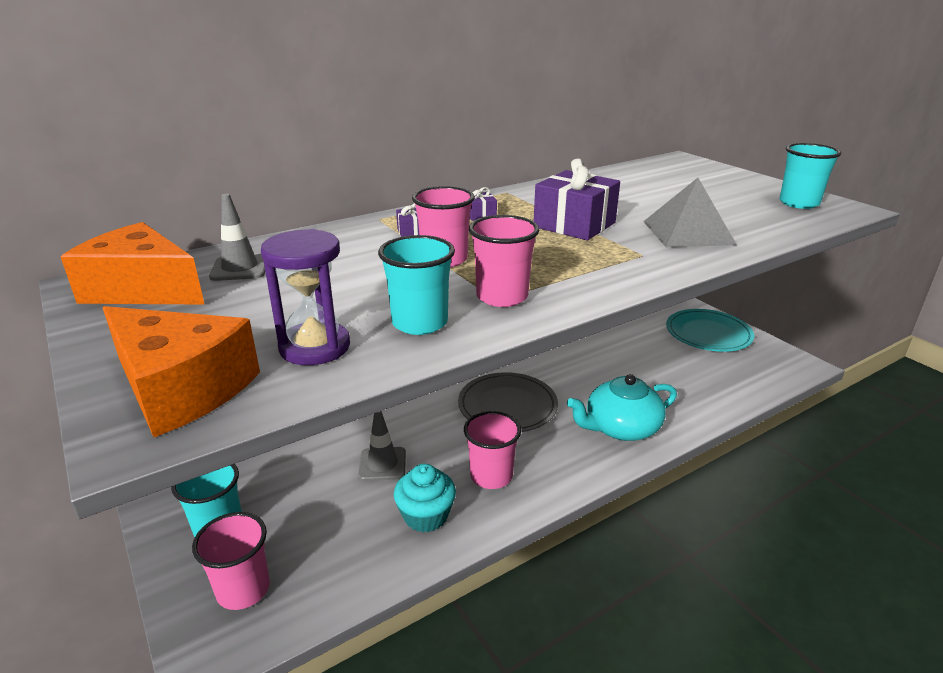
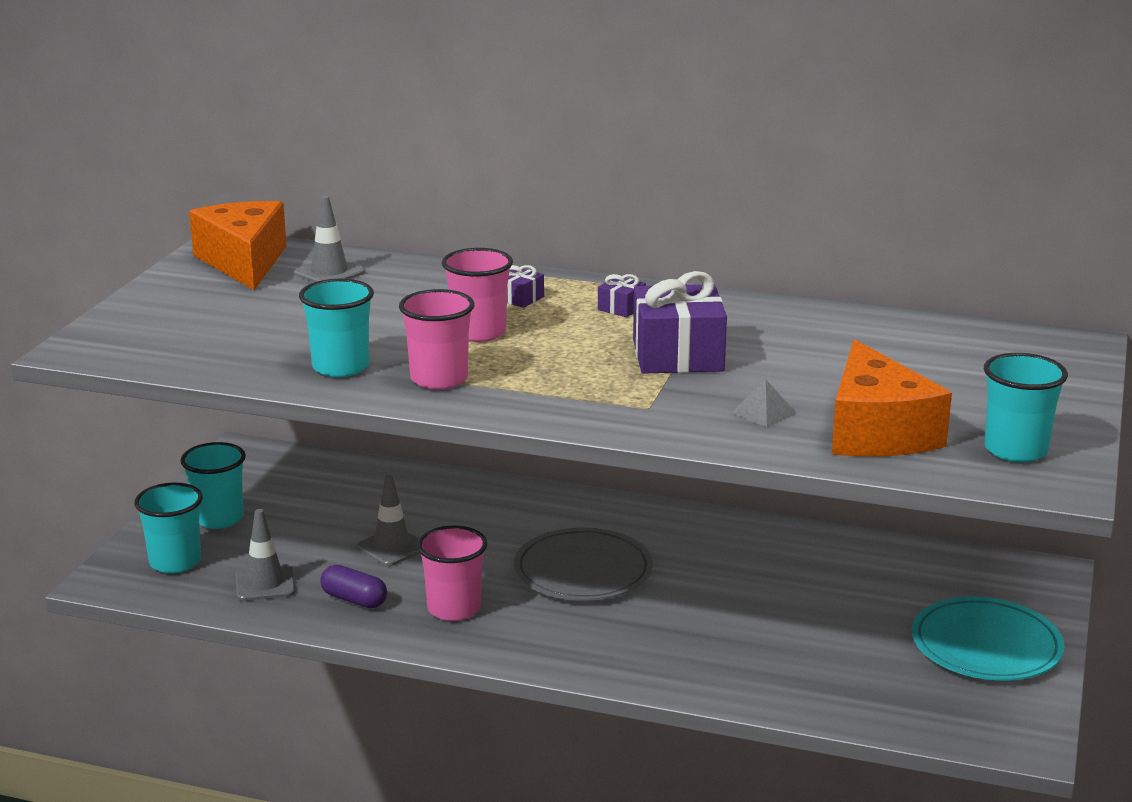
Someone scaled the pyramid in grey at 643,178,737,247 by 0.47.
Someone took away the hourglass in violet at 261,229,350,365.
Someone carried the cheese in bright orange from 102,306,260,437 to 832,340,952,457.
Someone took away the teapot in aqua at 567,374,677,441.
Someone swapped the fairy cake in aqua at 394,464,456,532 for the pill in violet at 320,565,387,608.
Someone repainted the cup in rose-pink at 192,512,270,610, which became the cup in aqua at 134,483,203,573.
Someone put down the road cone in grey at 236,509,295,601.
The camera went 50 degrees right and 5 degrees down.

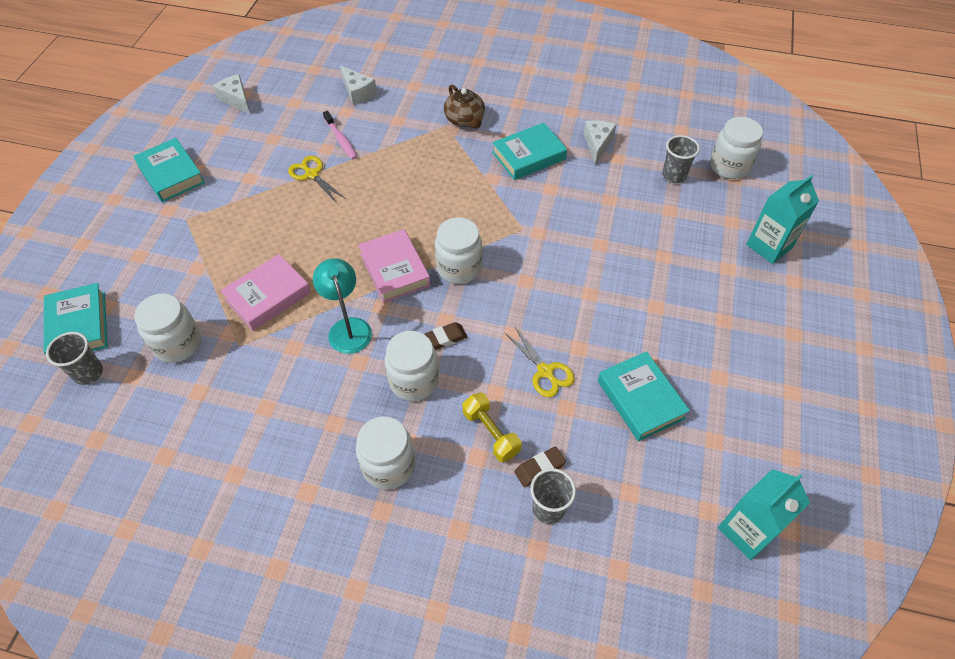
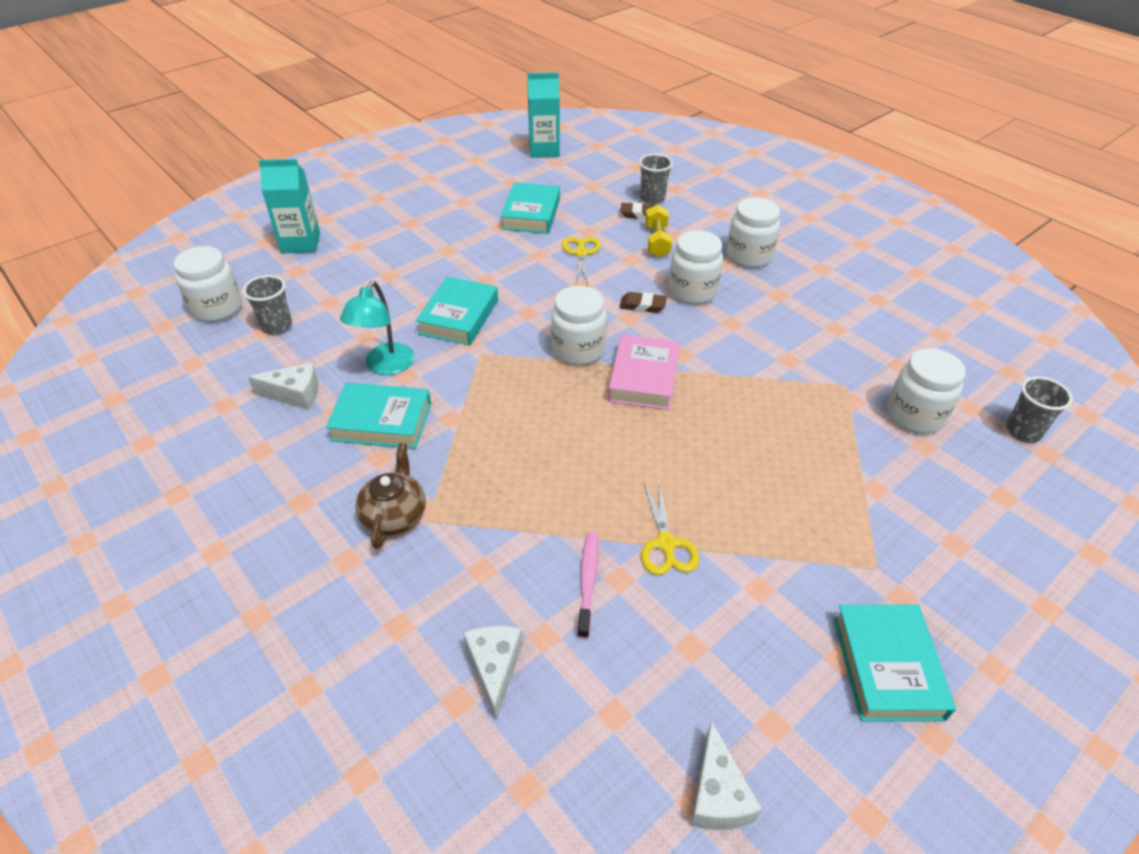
Someone rotated the cheese in white at 584,120,616,165 by 135 degrees counterclockwise.
Someone took away the hardback in rose-pink at 220,254,311,331.
Someone carried the lamp in aqua from 313,258,372,354 to 340,281,414,375.
Someone carried the hardback in aqua from 44,283,108,355 to 416,277,498,345.
The camera went 145 degrees left and 10 degrees down.

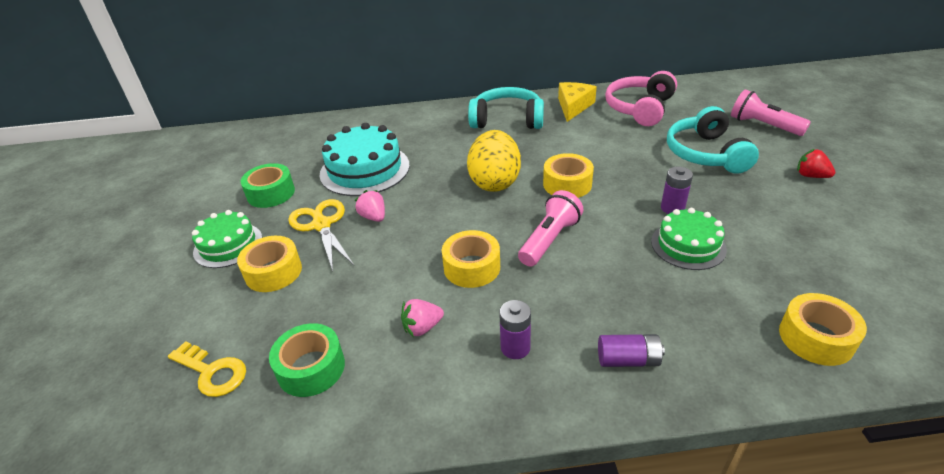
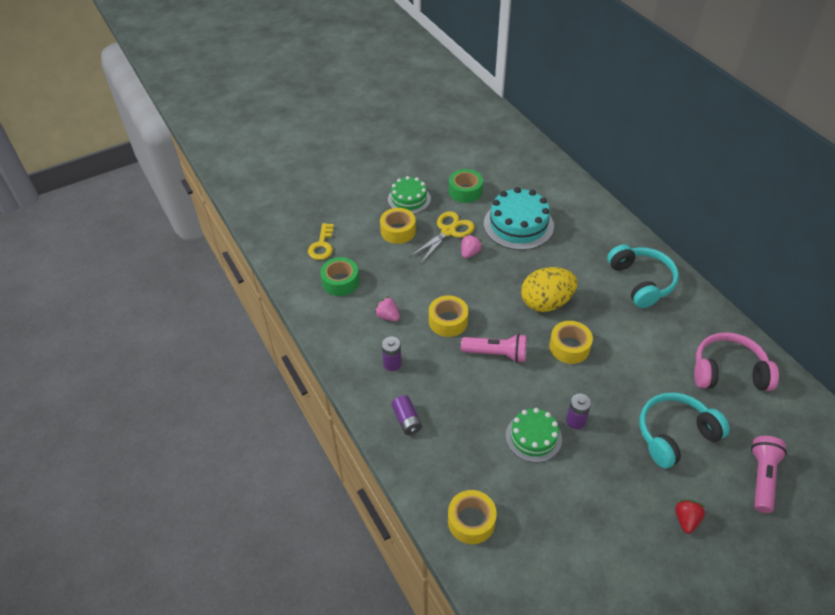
Someone took away the cheese in golden at 558,82,597,122.
The camera went 65 degrees right and 10 degrees up.

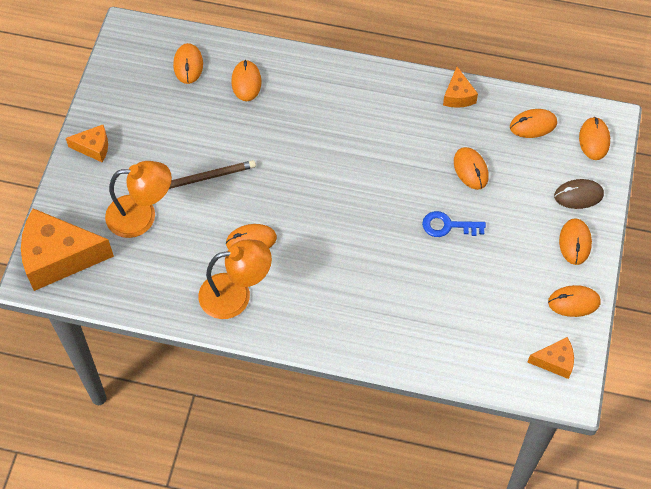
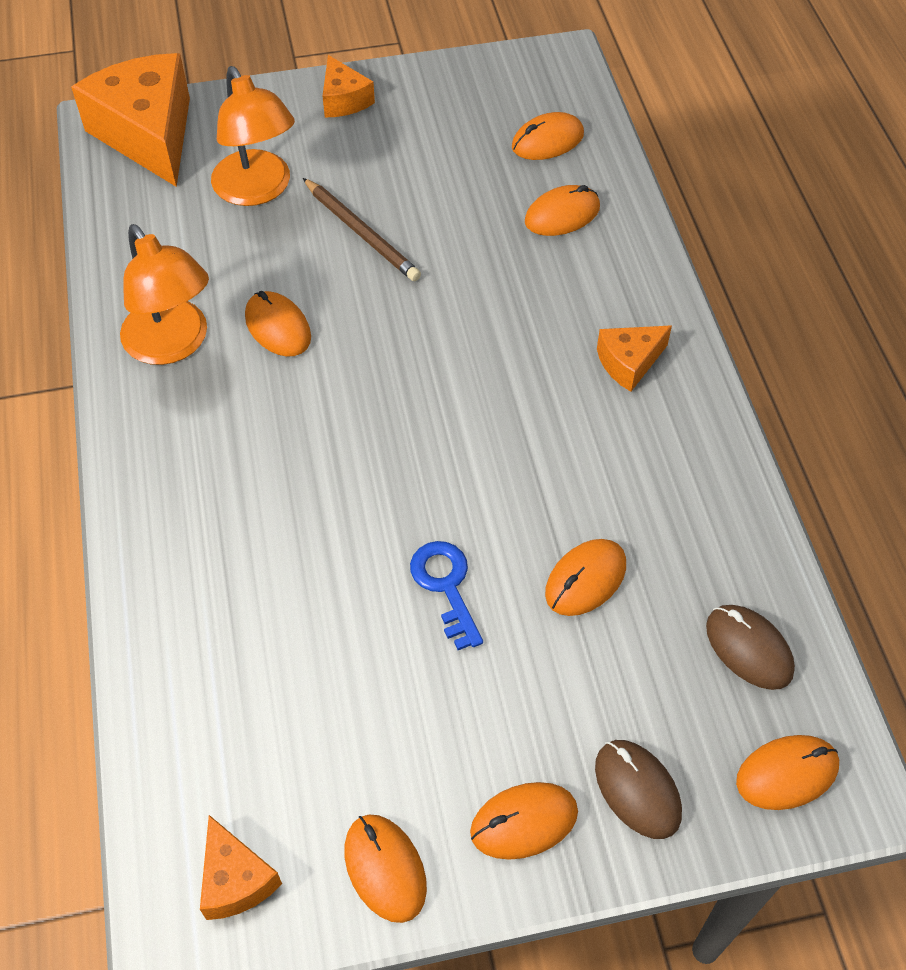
Someone carried the cheese in bright orange from 443,67,478,108 to 597,326,672,392.
Someone repainted the PC mouse in bright orange at 510,109,557,138, which became the PC mouse in brown at 706,605,795,690.
The camera went 65 degrees right and 5 degrees down.

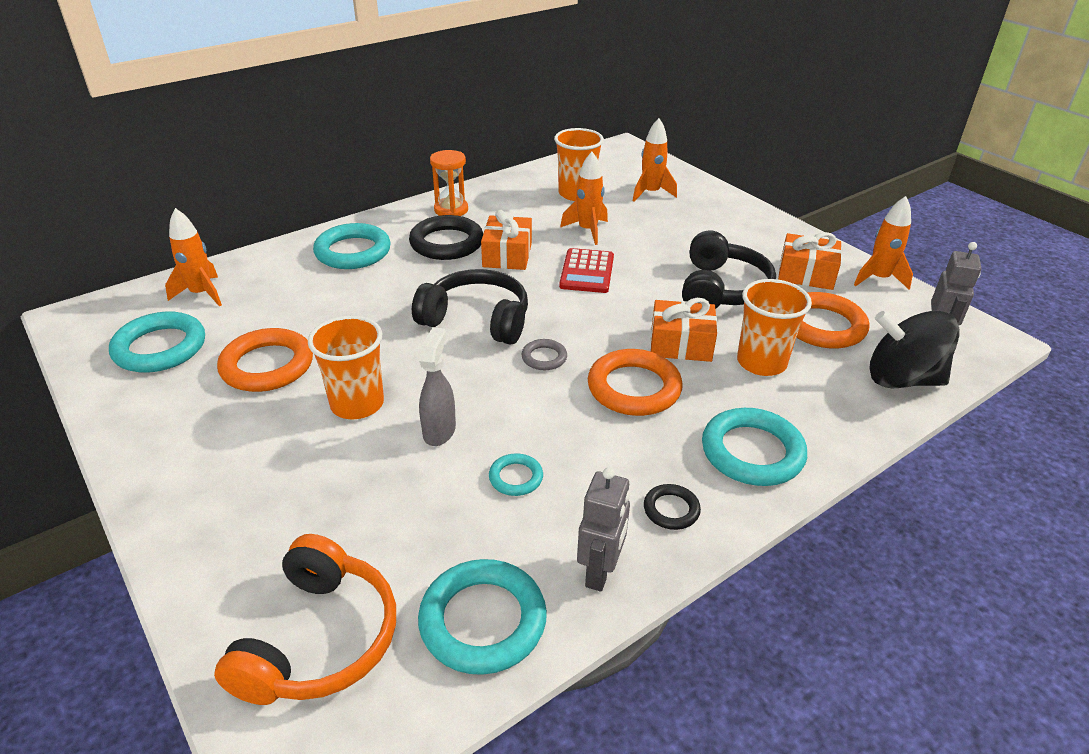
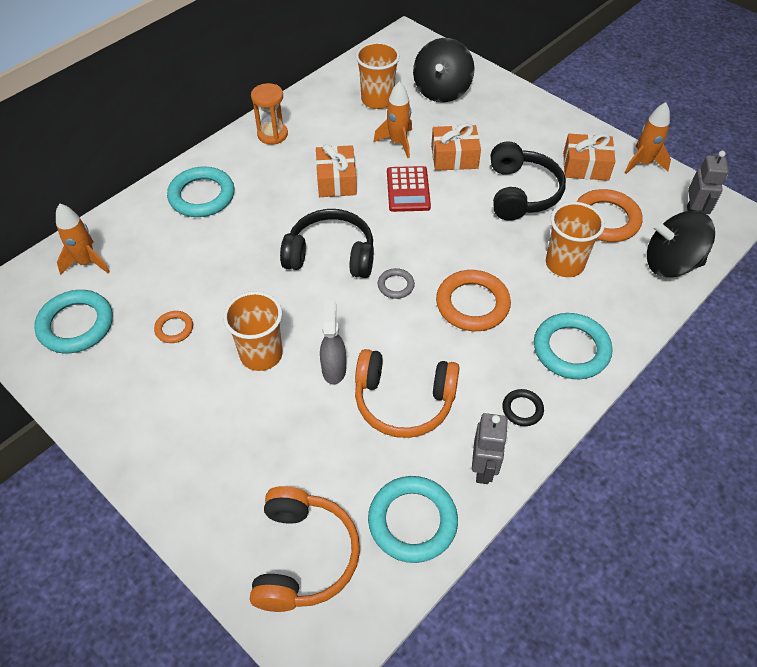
Someone swapped the toy rocket in bright orange at 633,118,677,202 for the whirligig in jet-black at 413,38,475,103.
Someone took away the torus in jet-black at 409,215,483,260.
Someone carried the gift in bright orange from 650,298,717,362 to 431,123,481,171.
Someone scaled the torus in bright orange at 217,328,313,392 by 0.51.
Someone swapped the torus in aqua at 489,453,543,496 for the over-ear headphones in bright orange at 355,349,460,438.
The camera went 10 degrees left and 15 degrees up.

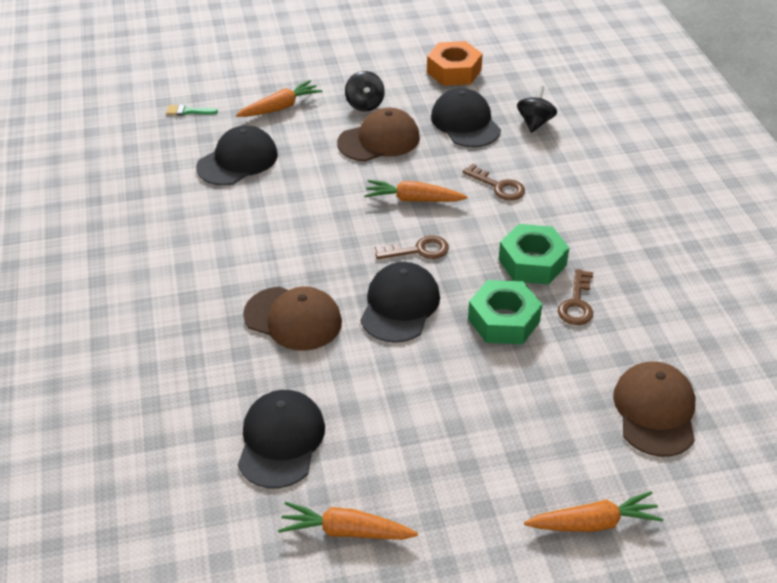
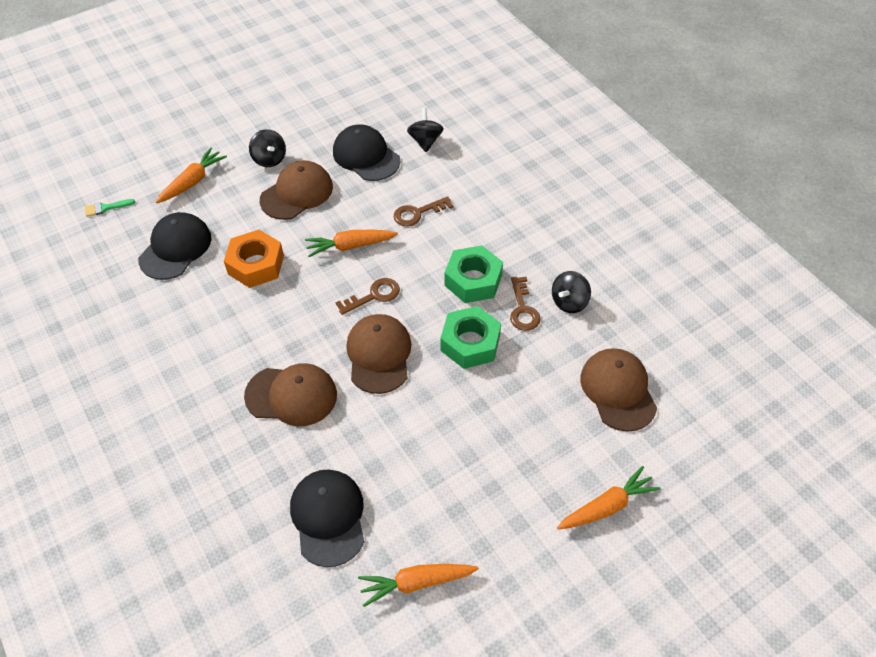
Someone carried the nut in bright orange from 427,41,483,86 to 224,230,284,288.
Someone rotated the door key in brown at 463,163,525,201 by 135 degrees clockwise.
Someone repainted the baseball cap in jet-black at 360,262,440,343, which became the baseball cap in brown at 346,314,412,394.
Someone put down the whirligig in jet-black at 552,271,591,313.
The camera went 20 degrees left and 10 degrees up.

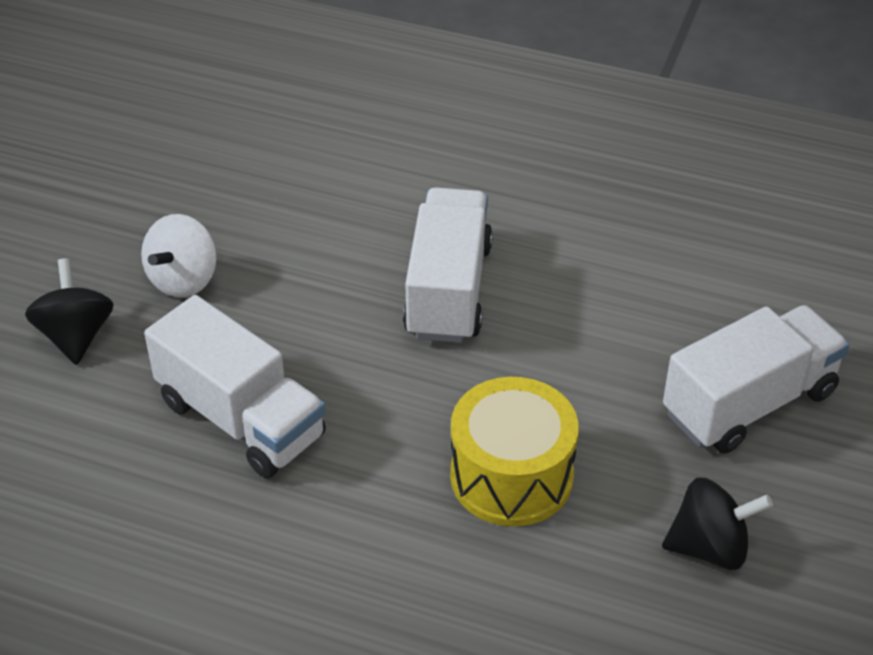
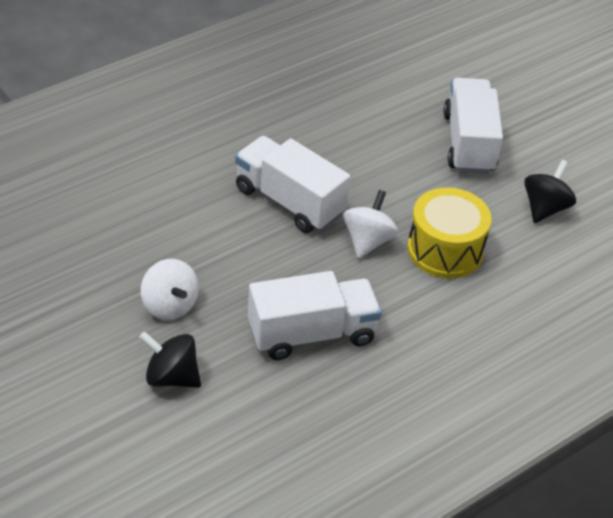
Someone put down the whirligig in white at 344,190,399,259.
The camera went 60 degrees left and 0 degrees up.

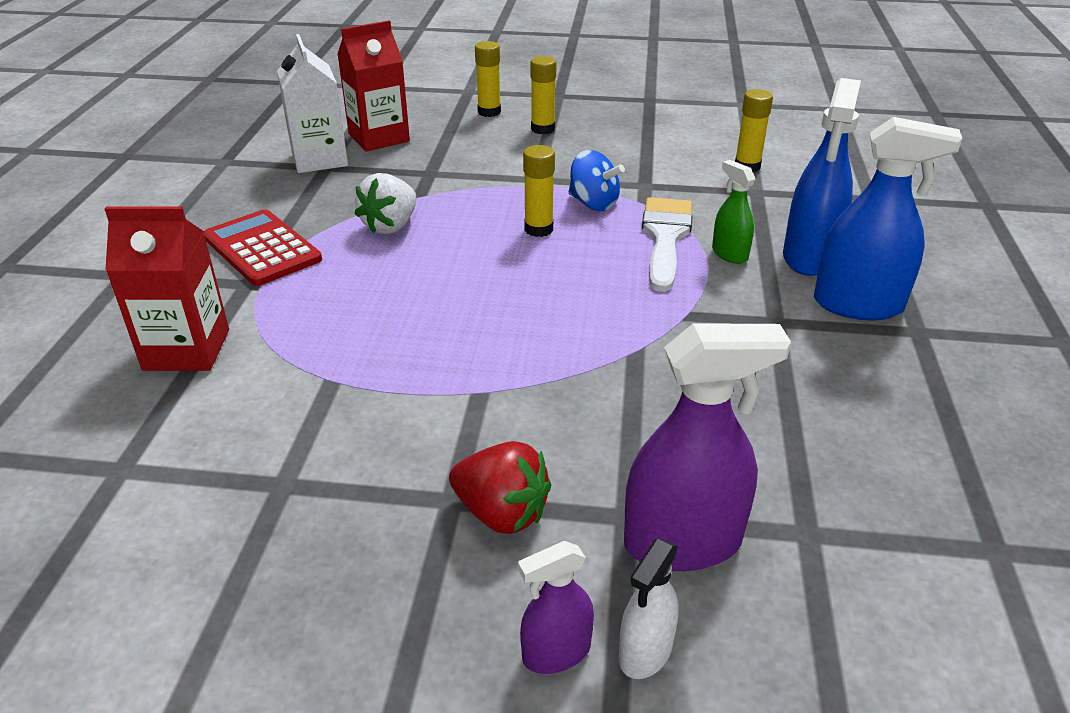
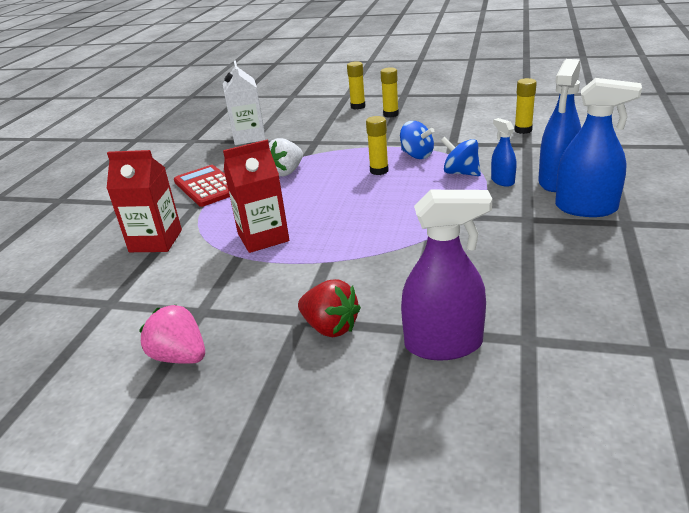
Someone carried the juice carton in crimson from 337,20,410,151 to 223,140,289,253.
Someone repainted the spray bottle in leaf-green at 712,160,755,264, which became the spray bottle in blue at 491,118,516,187.
Someone swapped the paintbrush in white at 642,197,692,292 for the whirligig in blue at 441,137,481,176.
Someone took away the spray bottle in white at 619,539,679,679.
Someone took away the spray bottle in violet at 518,541,594,674.
Someone put down the berry in rose-pink at 139,304,205,364.
The camera went 10 degrees right and 5 degrees down.

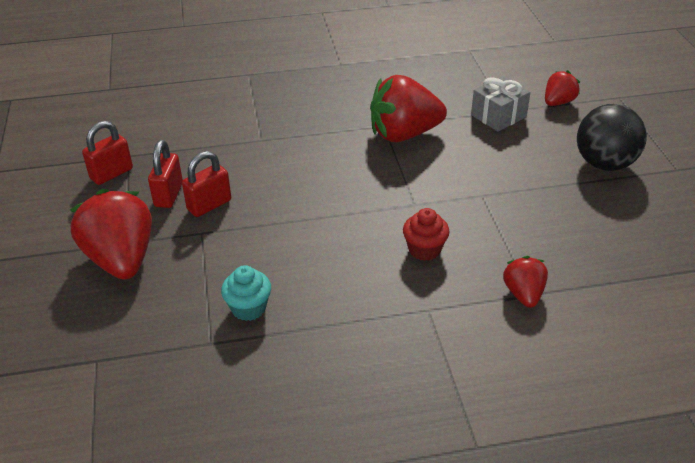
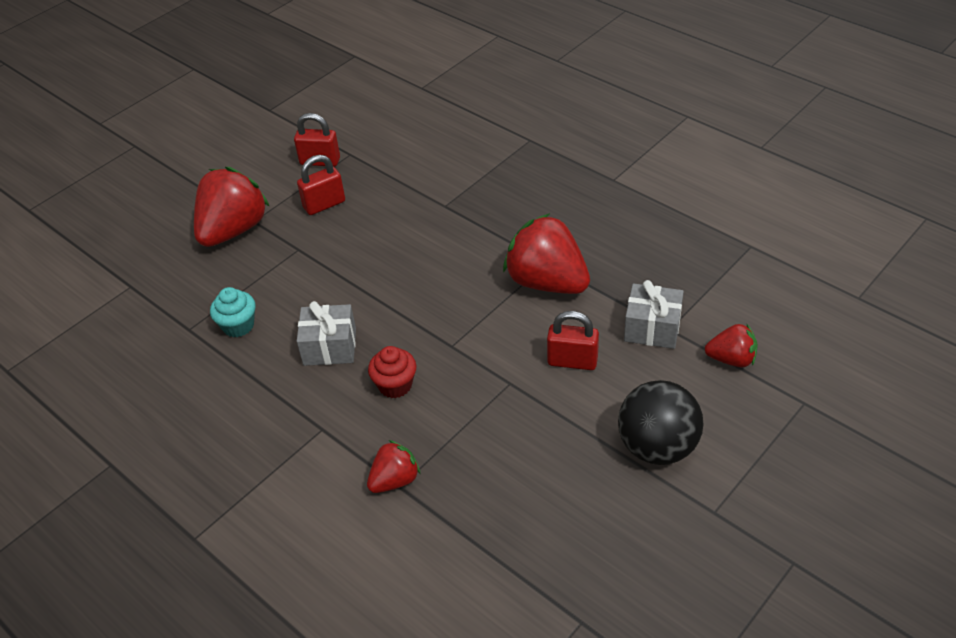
Someone carried the small lock in crimson from 182,151,231,217 to 547,311,599,370.
Someone put down the gift in grey at 297,301,356,366.
The camera went 55 degrees right and 5 degrees up.

